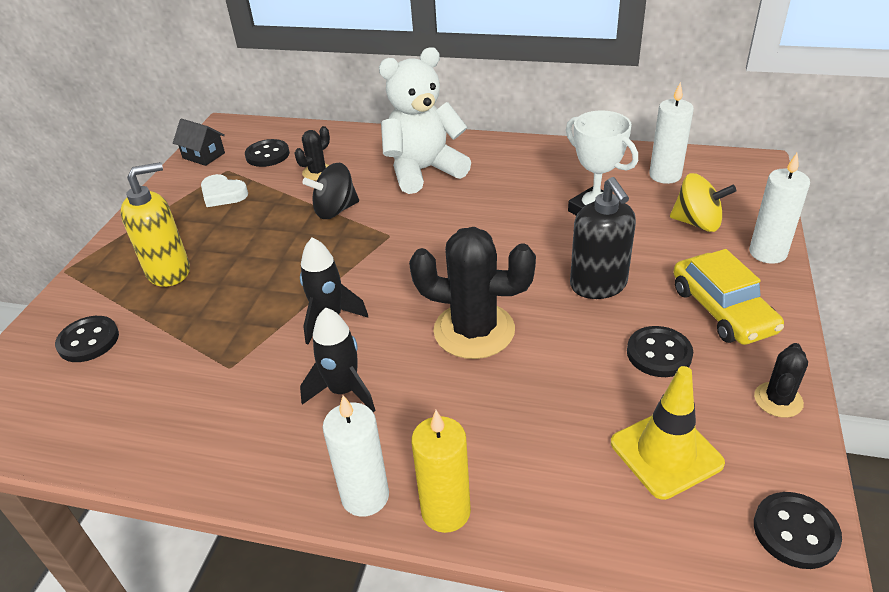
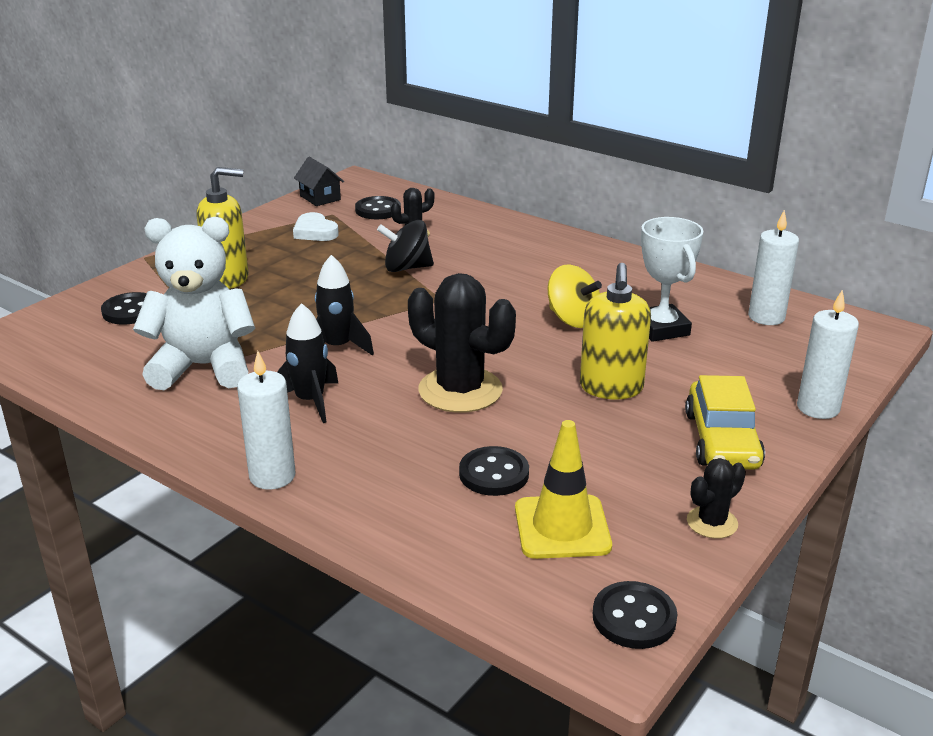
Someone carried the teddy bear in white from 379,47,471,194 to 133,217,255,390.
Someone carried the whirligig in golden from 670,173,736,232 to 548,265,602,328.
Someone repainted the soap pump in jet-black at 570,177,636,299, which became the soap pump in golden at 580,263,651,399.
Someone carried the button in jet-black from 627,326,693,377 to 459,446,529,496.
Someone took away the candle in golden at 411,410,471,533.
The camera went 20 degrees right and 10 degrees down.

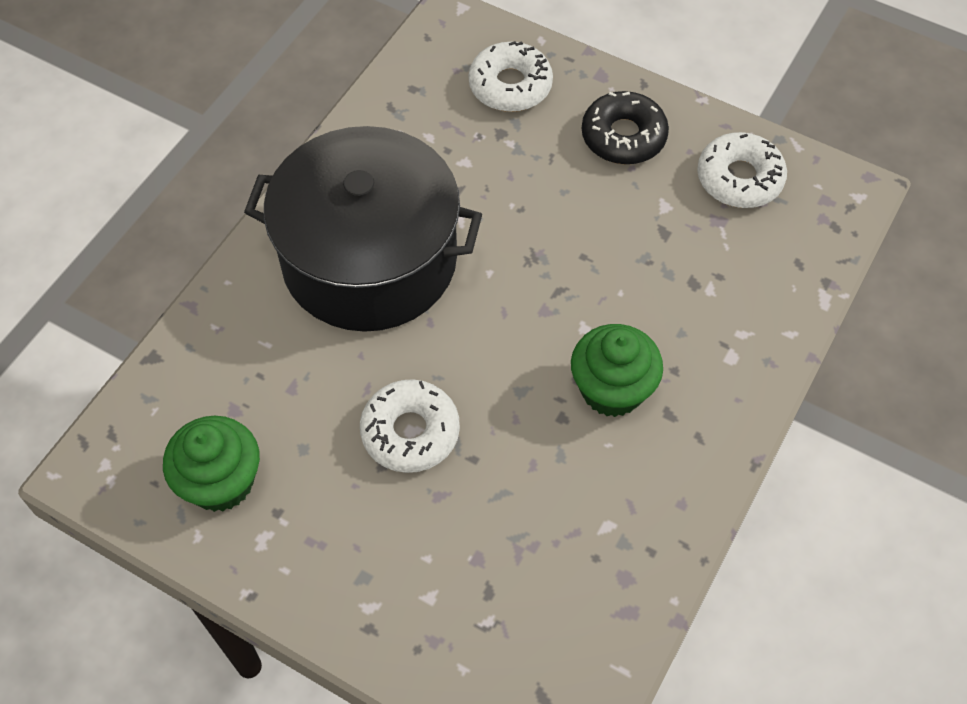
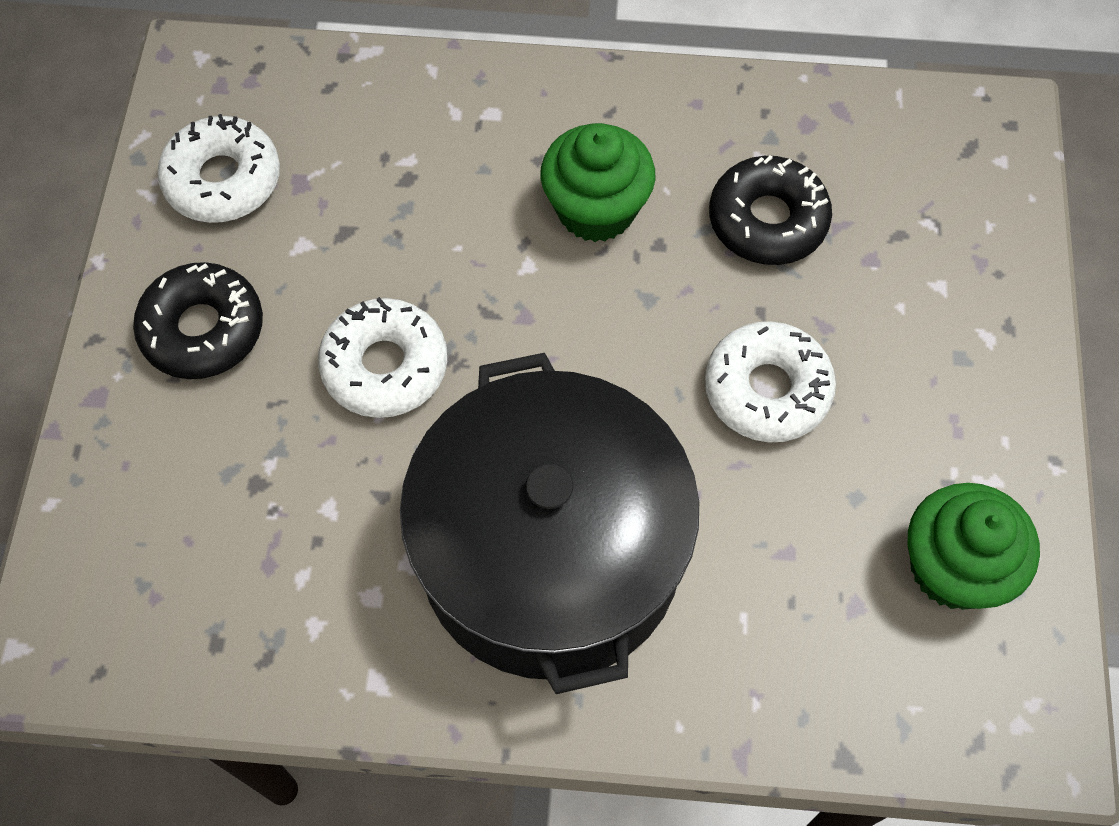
Someone carried the donut in white from 469,41,553,112 to 318,297,447,418.
Someone put down the donut in jet-black at 709,155,832,265.
The camera went 115 degrees left and 5 degrees up.

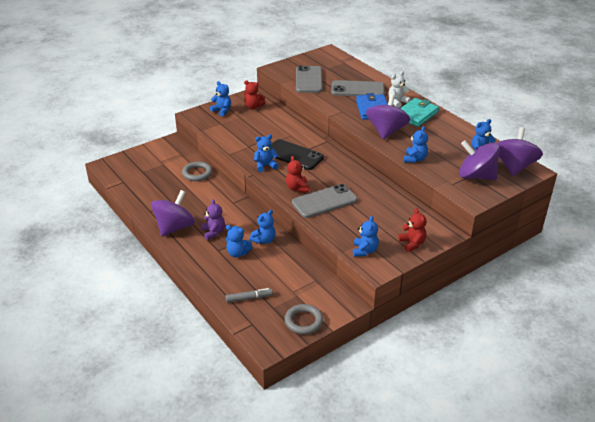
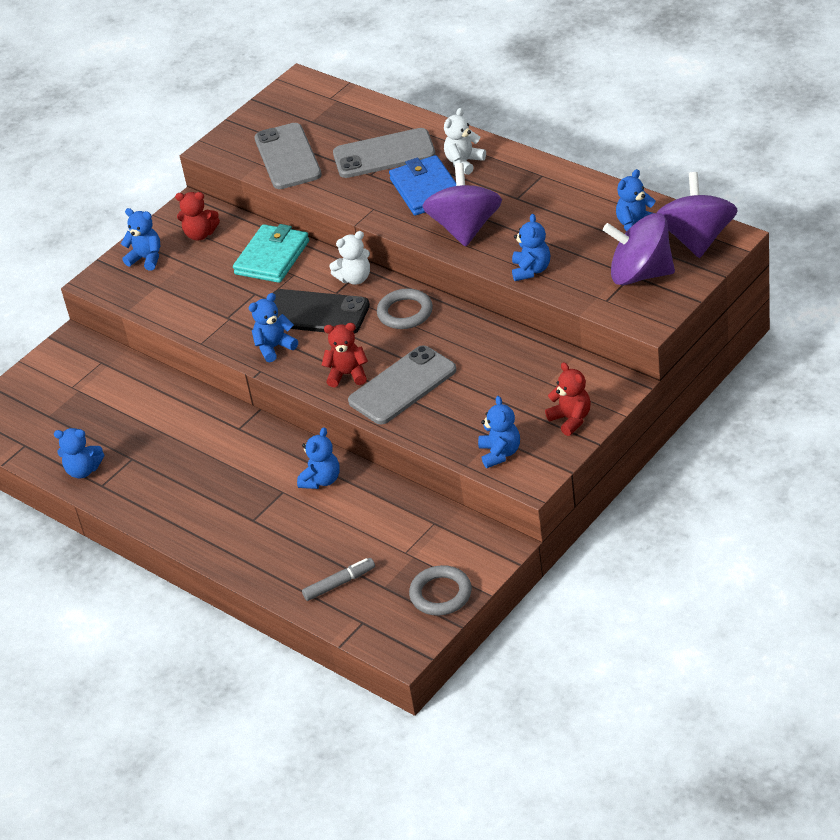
Someone carried the card wallet in aqua from 400,98,439,127 to 233,224,309,283.
Someone rotated the teddy bear in crimson at 286,156,309,192 by 120 degrees clockwise.
Someone carried the torus in grey from 182,161,212,181 to 377,288,433,329.
Someone took away the whirligig in violet at 151,190,195,237.
Someone took away the teddy bear in violet at 201,199,225,240.
Someone carried the teddy bear in blue from 226,225,253,258 to 54,428,104,479.
Someone put down the teddy bear in white at 329,231,370,285.
The camera went 10 degrees left and 5 degrees up.

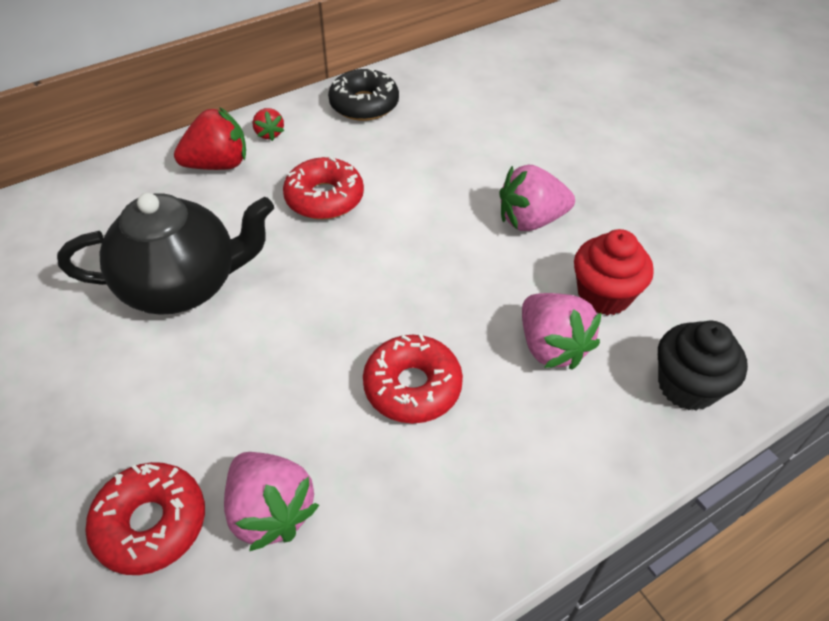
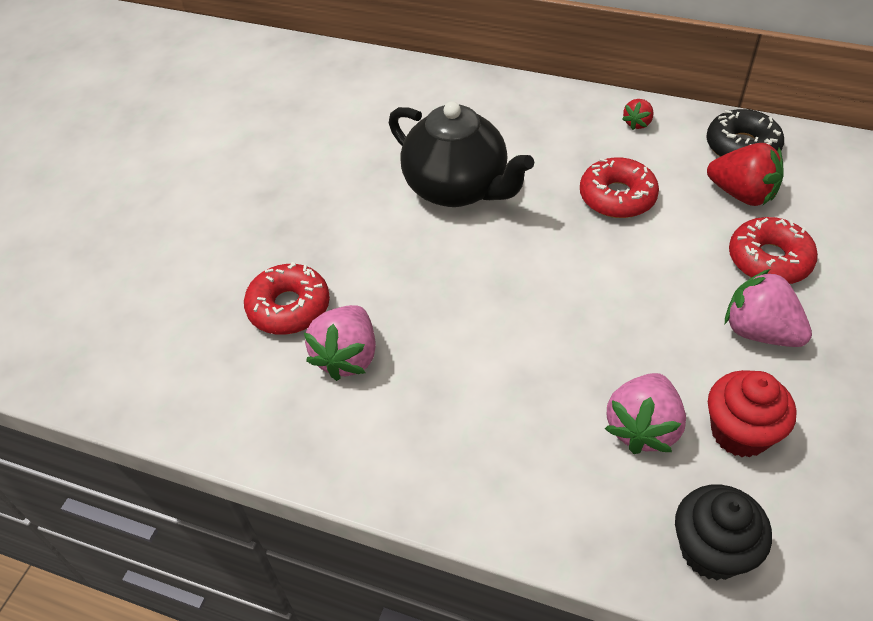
Someone carried the berry in crimson from 174,107,246,170 to 707,143,784,206.
Someone carried the donut in crimson from 363,333,463,424 to 729,217,818,284.
The camera went 55 degrees right and 0 degrees up.

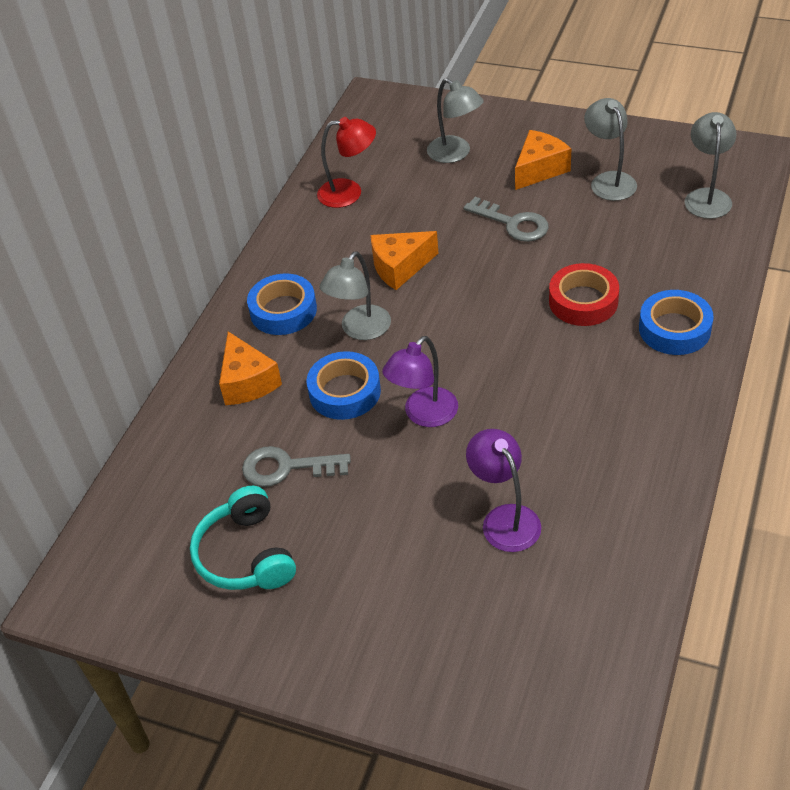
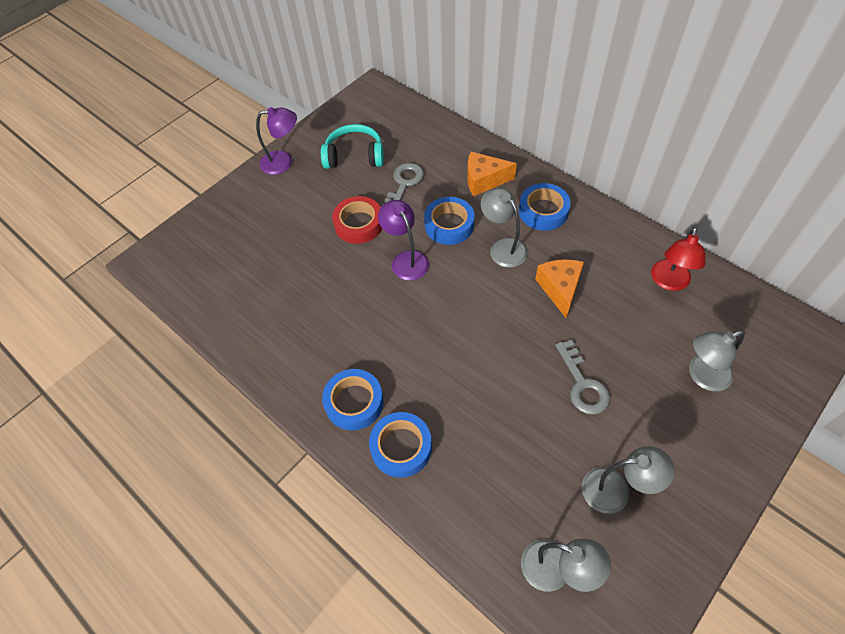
Someone took away the cheese in bright orange at 515,130,571,190.
Someone rotated the door key in grey at 464,197,549,242 by 75 degrees counterclockwise.
Someone carried the sticky tape in crimson from 549,263,619,326 to 332,196,382,244.
Someone carried the lamp in violet from 466,429,541,552 to 256,107,297,175.
Someone put down the sticky tape in blue at 322,369,384,431.
The camera went 110 degrees right and 10 degrees up.

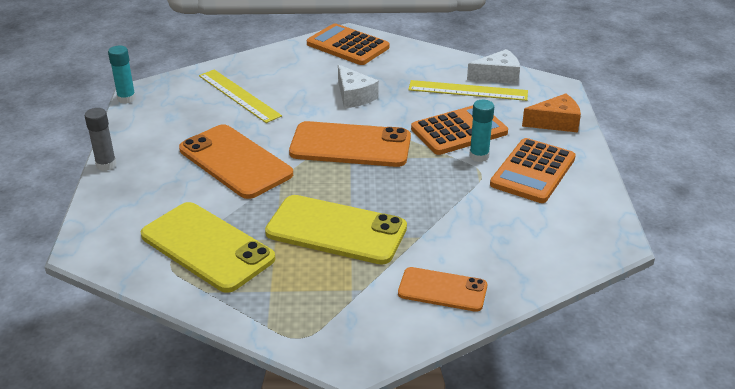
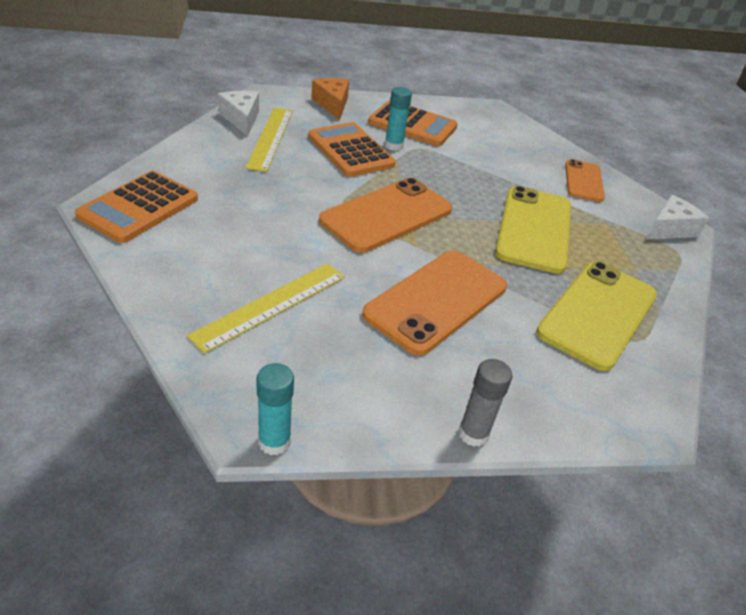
Someone carried the cheese in white from 338,65,379,108 to 646,195,709,239.
Someone rotated the phone in bright orange at 289,121,411,167 by 45 degrees clockwise.
The camera went 100 degrees left and 5 degrees up.

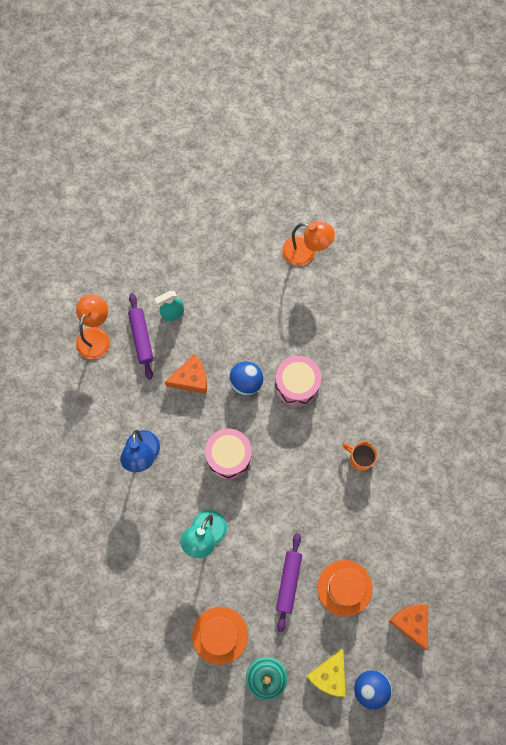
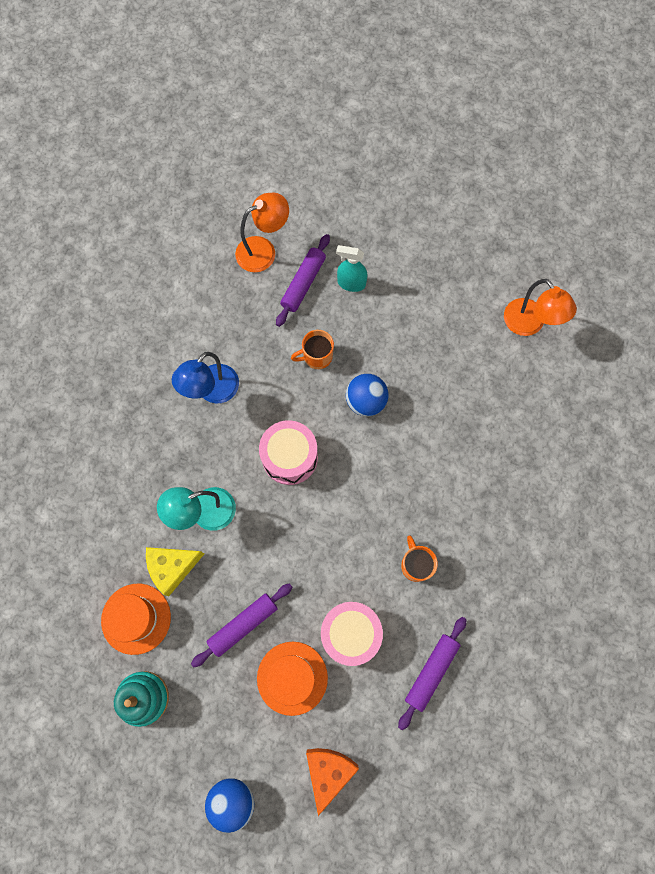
Someone swapped the cheese in bright orange at 165,354,207,394 for the tea mug in bright orange at 291,330,334,369.
Someone carried the drum in rose-pink from 275,356,321,407 to 321,602,383,666.
Someone carried the cheese in golden from 307,649,345,697 to 146,547,204,596.
Someone put down the pastry roller in violet at 398,617,466,731.
The camera went 40 degrees right and 0 degrees up.

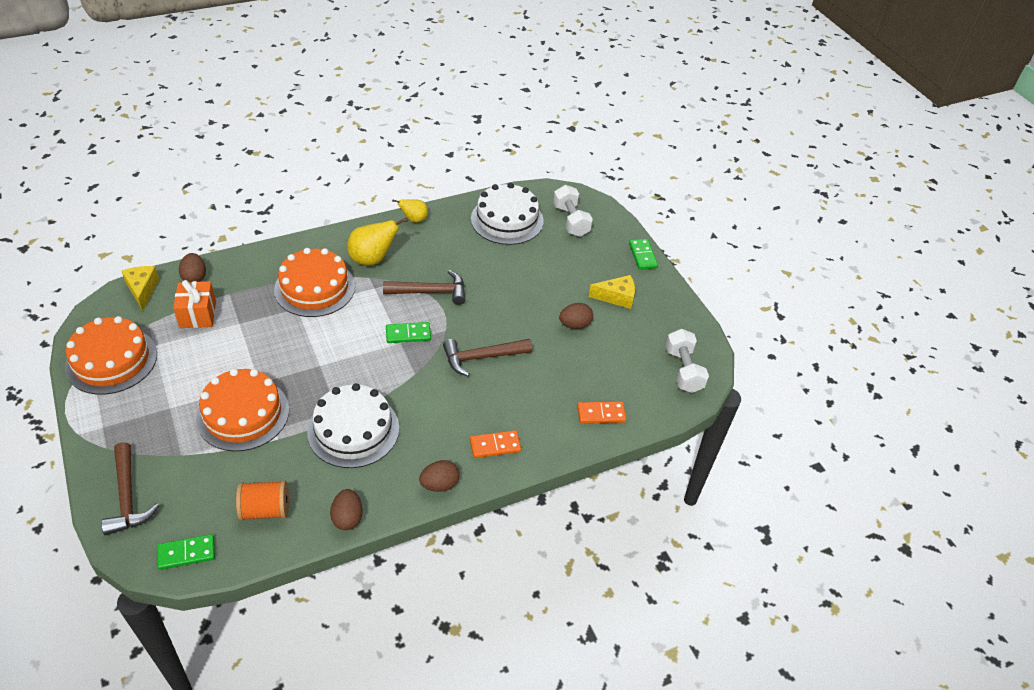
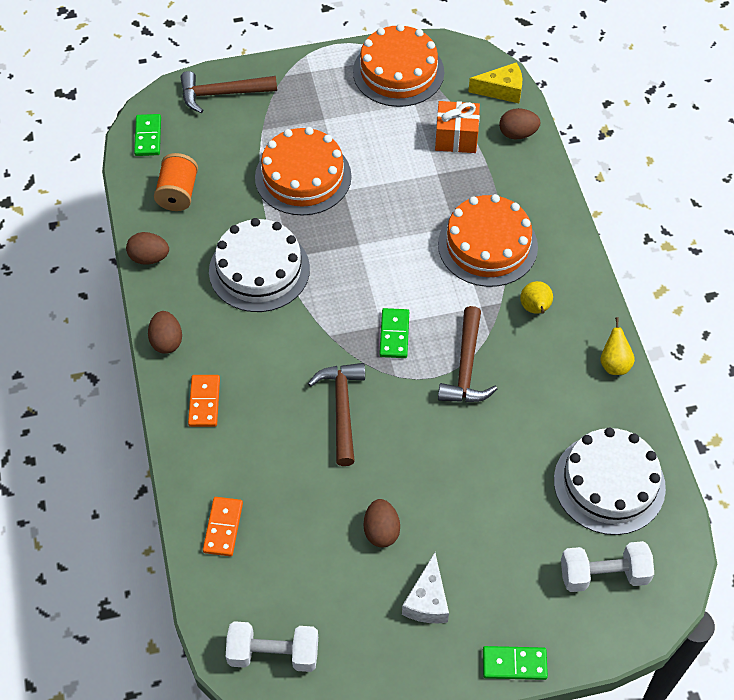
Someone scaled the toy pear in golden at 347,217,408,265 by 0.61.
Someone repainted the cheese in golden at 589,275,635,309, which became the cheese in white at 402,553,449,623.
The camera went 105 degrees right and 10 degrees up.

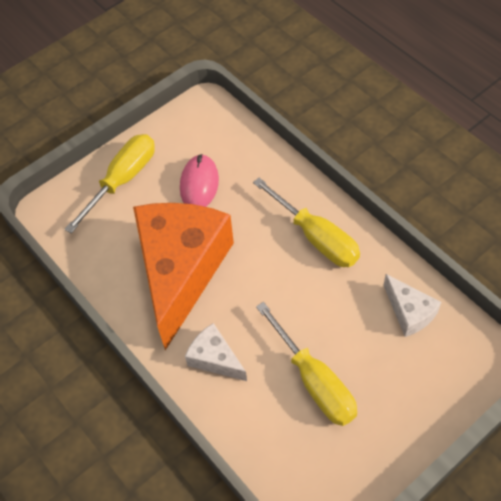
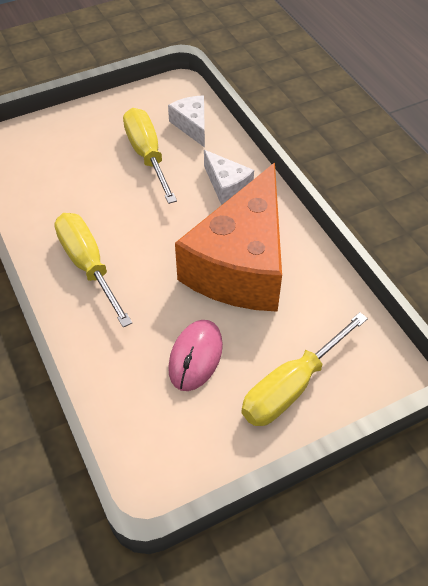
Someone carried the cheese in white from 384,274,441,337 to 168,96,205,148.
The camera went 170 degrees left and 5 degrees down.

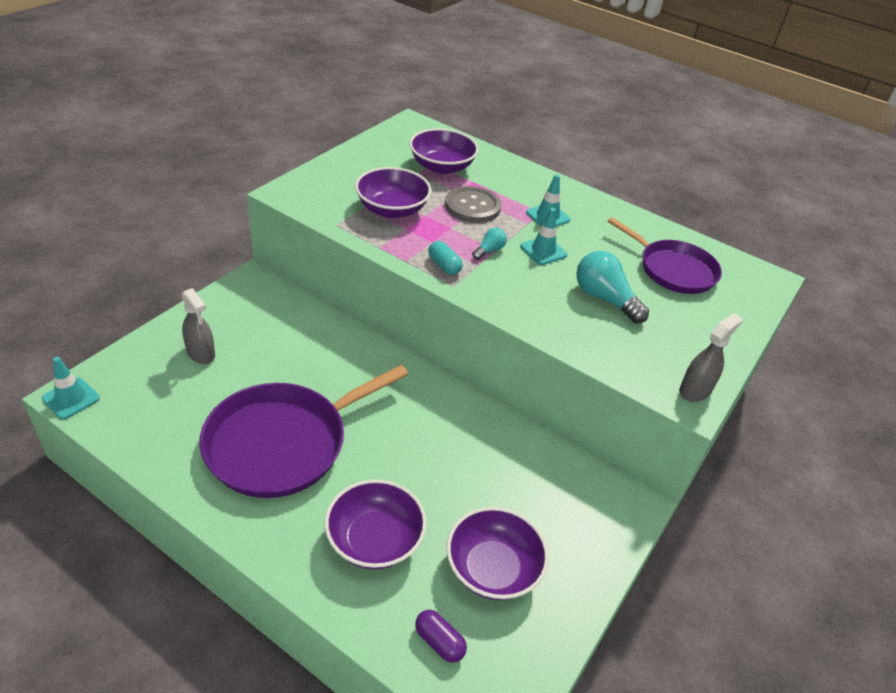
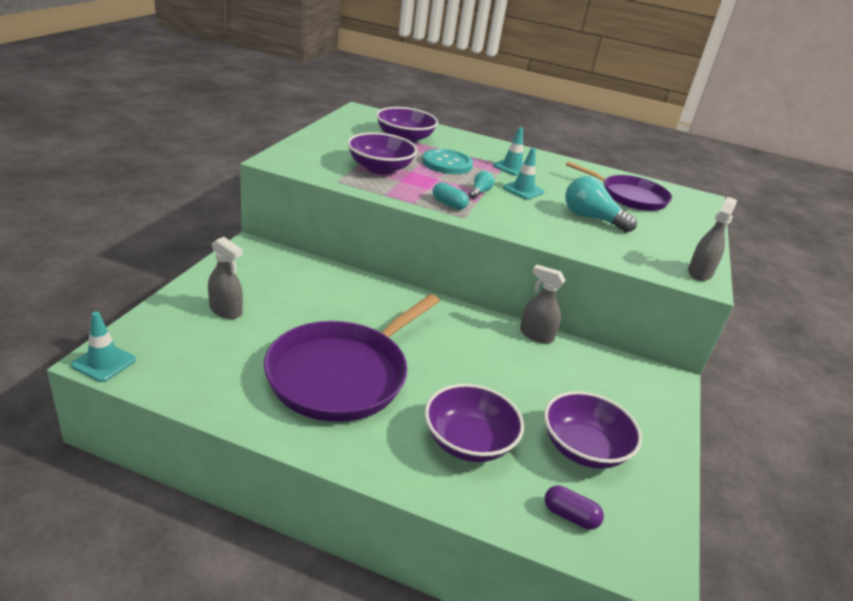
Someone repainted the button in grey at 445,186,501,223, which became the button in aqua at 422,149,473,174.
Someone put down the spray bottle in grey at 520,265,566,344.
The camera went 15 degrees left and 10 degrees down.

